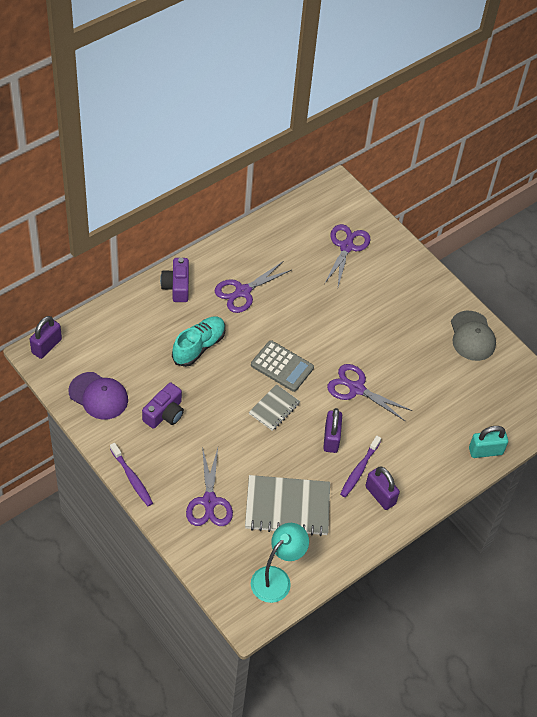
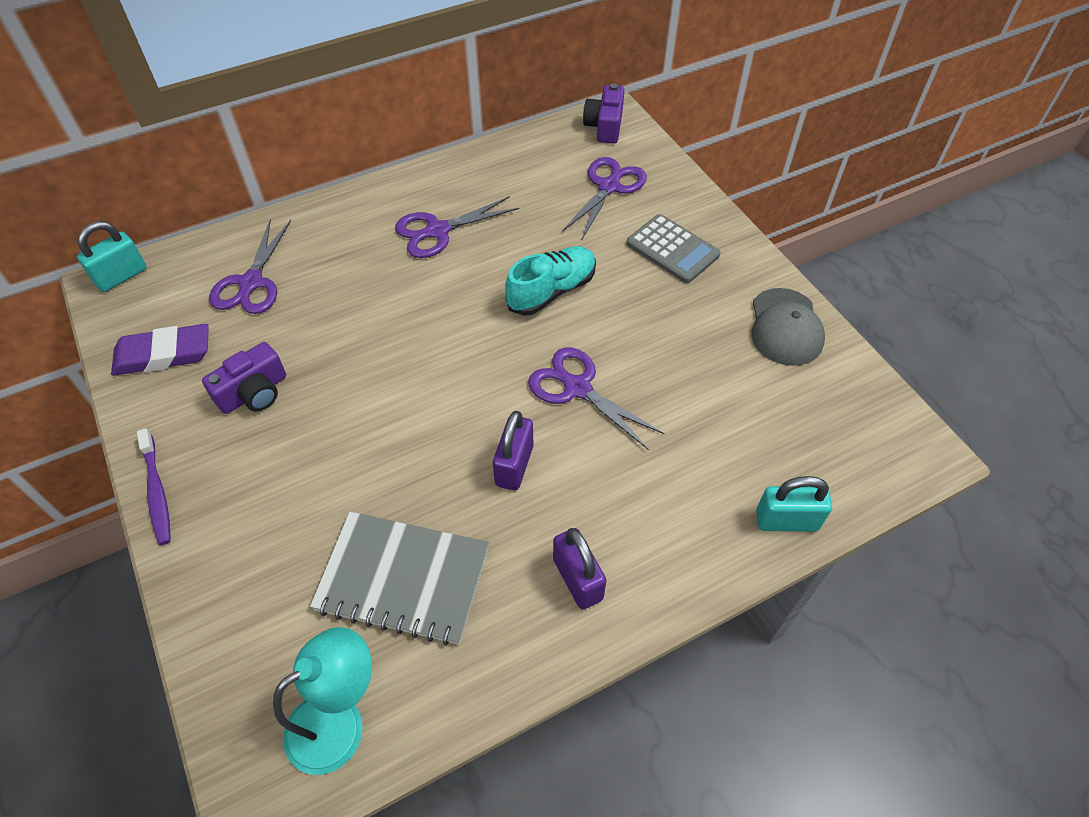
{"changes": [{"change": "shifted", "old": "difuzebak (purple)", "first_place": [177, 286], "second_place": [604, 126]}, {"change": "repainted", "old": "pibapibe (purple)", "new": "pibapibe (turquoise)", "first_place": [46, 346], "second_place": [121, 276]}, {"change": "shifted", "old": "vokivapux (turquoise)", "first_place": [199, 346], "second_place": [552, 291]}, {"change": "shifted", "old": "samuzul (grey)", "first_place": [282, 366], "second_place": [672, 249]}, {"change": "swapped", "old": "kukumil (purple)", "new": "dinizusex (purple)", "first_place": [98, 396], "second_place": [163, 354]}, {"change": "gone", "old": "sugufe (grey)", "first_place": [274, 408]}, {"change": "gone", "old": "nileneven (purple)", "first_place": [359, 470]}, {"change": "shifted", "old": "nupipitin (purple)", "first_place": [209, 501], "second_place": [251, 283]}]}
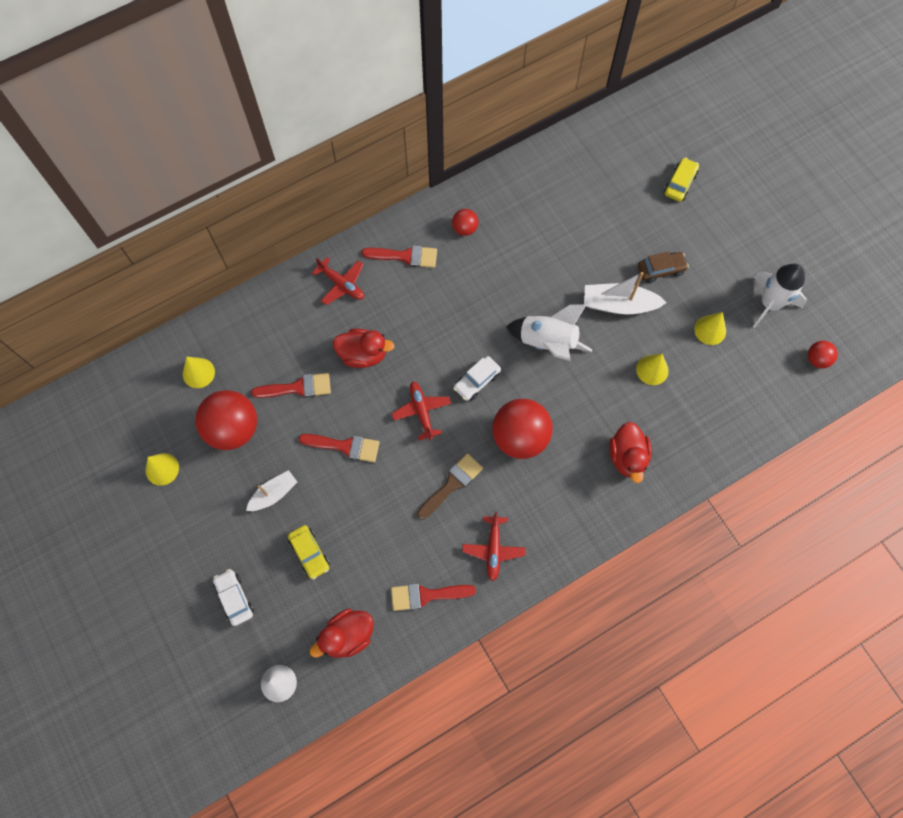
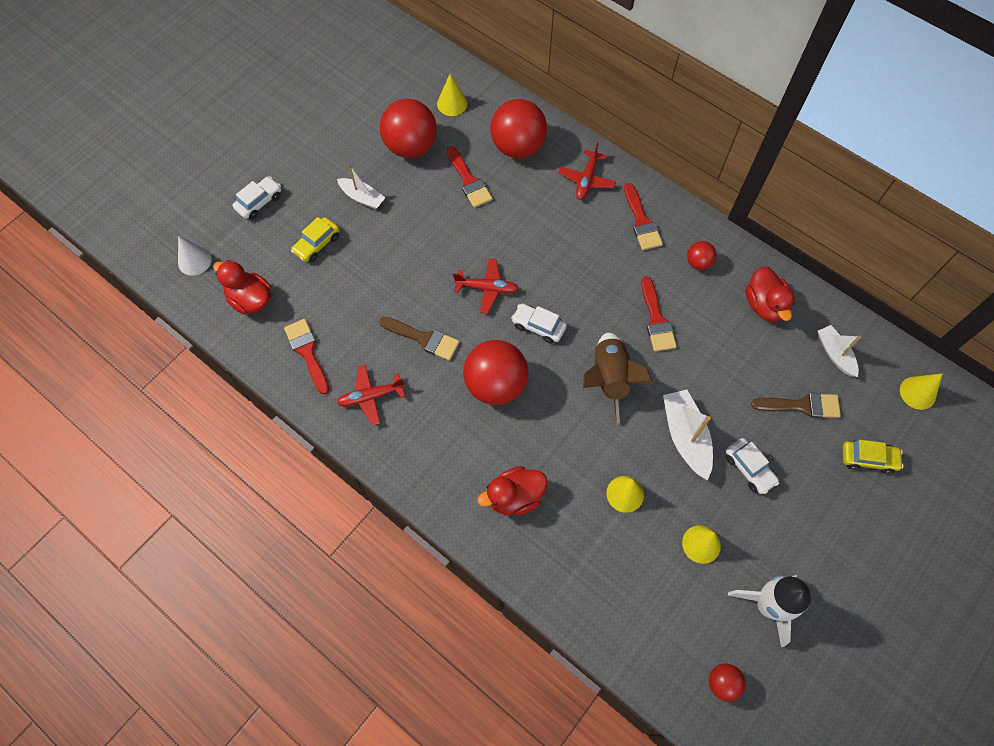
{"changes": [{"change": "repainted", "old": "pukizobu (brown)", "new": "pukizobu (white)", "first_place": [661, 269], "second_place": [749, 468]}, {"change": "repainted", "old": "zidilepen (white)", "new": "zidilepen (brown)", "first_place": [547, 342], "second_place": [609, 379]}, {"change": "shifted", "old": "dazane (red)", "first_place": [363, 354], "second_place": [764, 305]}, {"change": "rotated", "old": "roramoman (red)", "first_place": [421, 411], "second_place": [487, 288], "degrees": 45}, {"change": "shifted", "old": "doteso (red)", "first_place": [345, 446], "second_place": [656, 320]}, {"change": "shifted", "old": "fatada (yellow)", "first_place": [162, 469], "second_place": [917, 393]}, {"change": "new", "new": "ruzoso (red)", "second_place": [518, 147]}, {"change": "new", "new": "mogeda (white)", "second_place": [835, 354]}, {"change": "new", "new": "doteso (brown)", "second_place": [801, 406]}]}
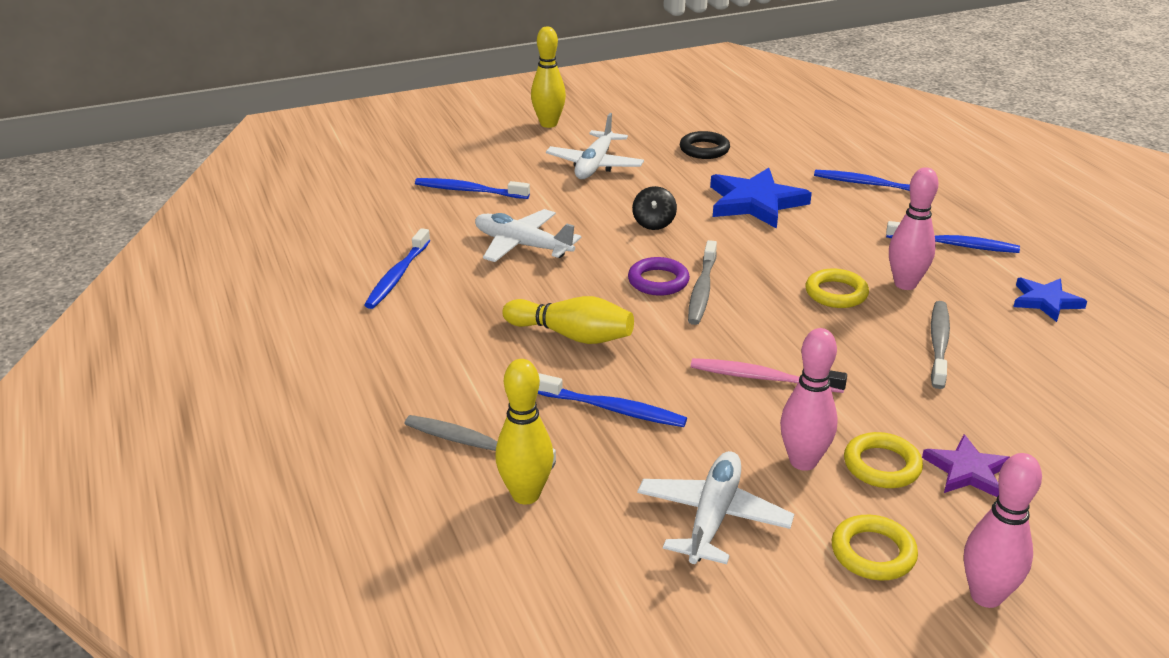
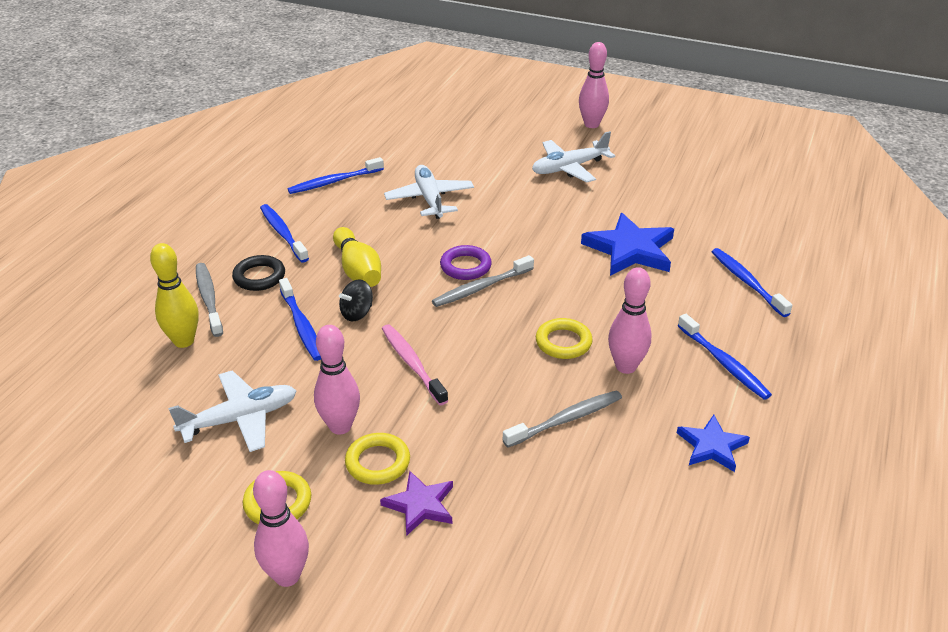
{"changes": [{"change": "repainted", "old": "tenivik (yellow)", "new": "tenivik (pink)", "first_place": [548, 124], "second_place": [591, 124]}, {"change": "shifted", "old": "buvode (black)", "first_place": [704, 149], "second_place": [259, 277]}, {"change": "shifted", "old": "nileneven (blue)", "first_place": [469, 191], "second_place": [283, 233]}, {"change": "shifted", "old": "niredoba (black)", "first_place": [653, 223], "second_place": [357, 313]}]}
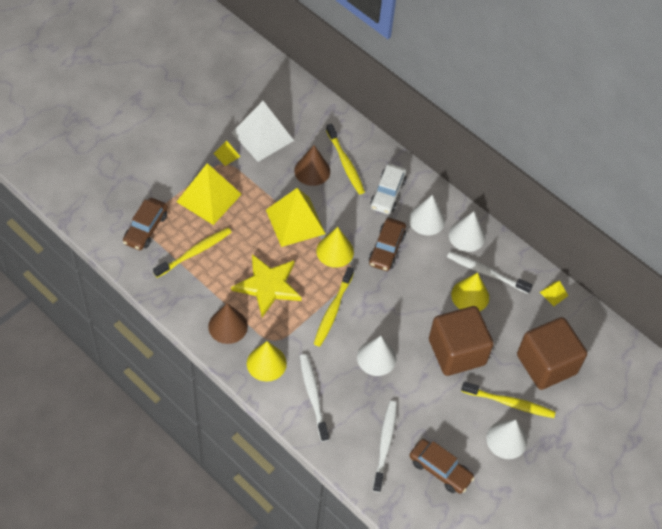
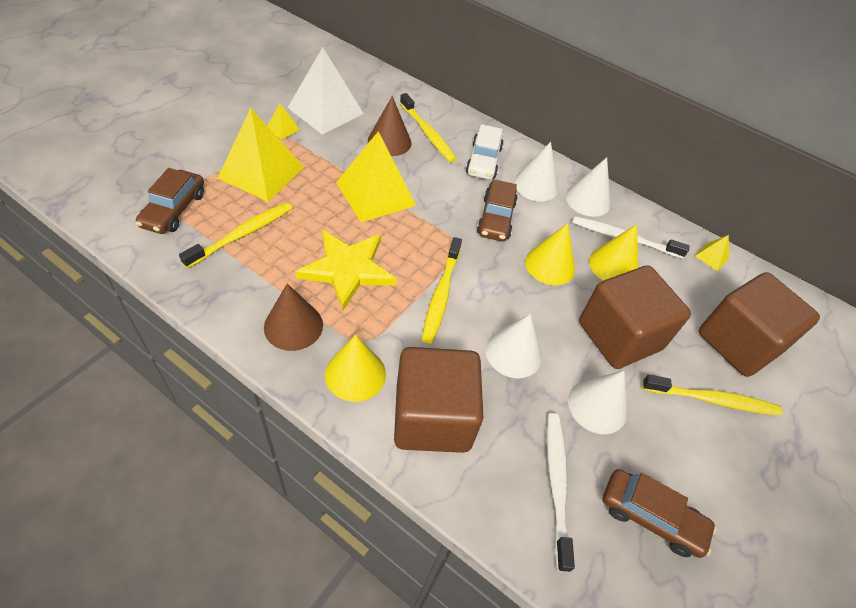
{"changes": [{"change": "shifted", "old": "fatada (yellow)", "first_place": [335, 251], "second_place": [550, 265]}, {"change": "swapped", "old": "nileneven (white)", "new": "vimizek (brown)", "first_place": [313, 396], "second_place": [432, 417]}, {"change": "shifted", "old": "fatada (white)", "first_place": [506, 440], "second_place": [597, 406]}]}
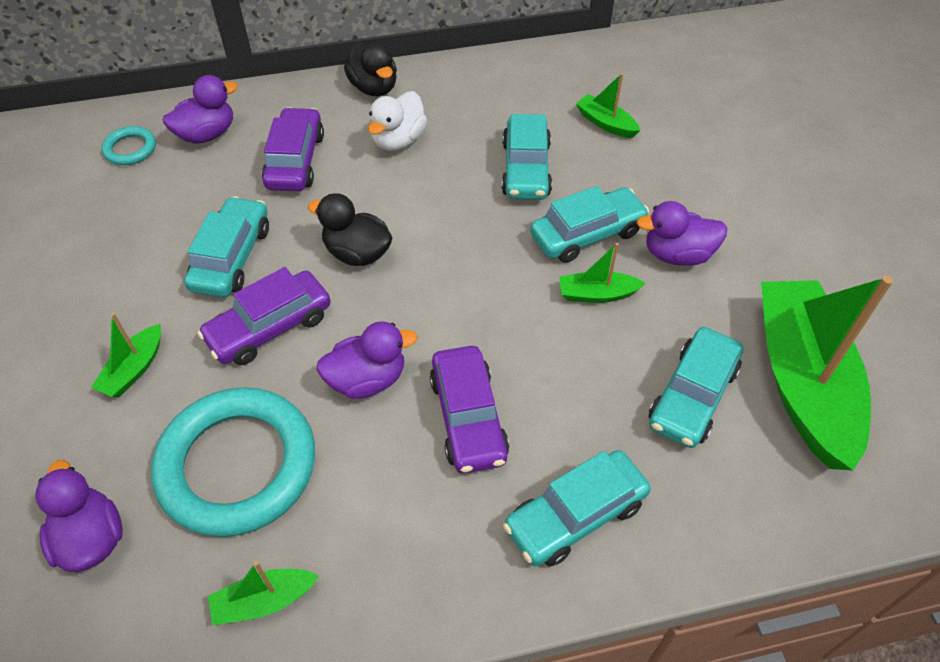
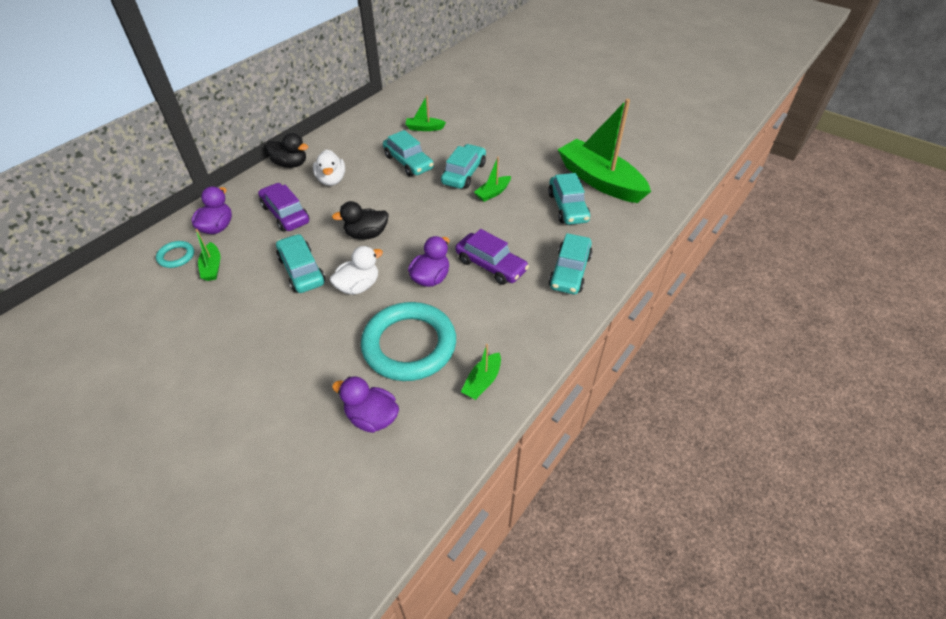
{"changes": [{"change": "gone", "old": "dazane (purple)", "first_place": [677, 254]}, {"change": "swapped", "old": "pukizobu (purple)", "new": "dazane (white)", "first_place": [269, 327], "second_place": [358, 286]}, {"change": "shifted", "old": "mogeda (green)", "first_place": [134, 369], "second_place": [212, 267]}]}
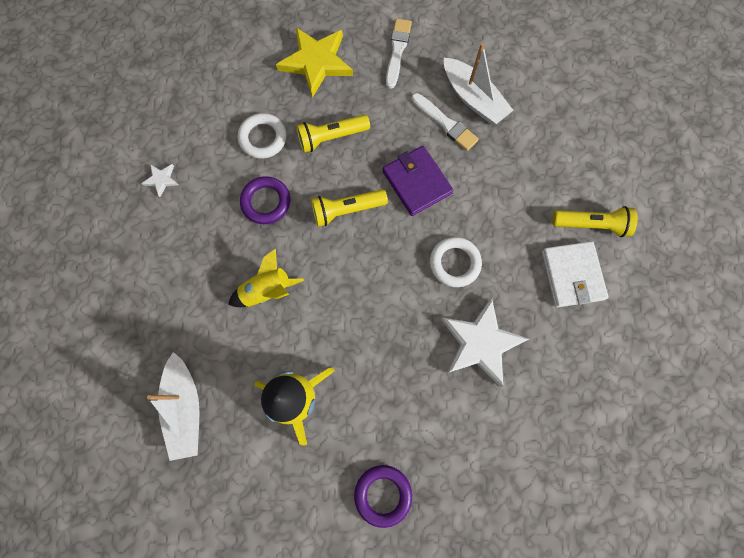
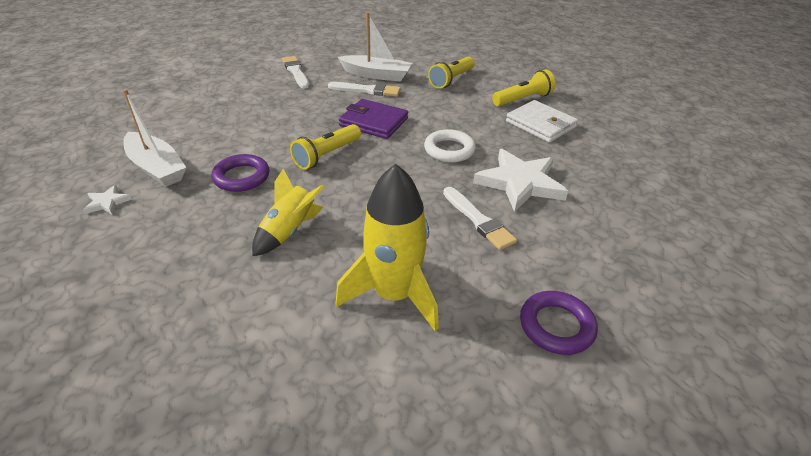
{"changes": [{"change": "gone", "old": "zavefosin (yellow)", "first_place": [316, 62]}, {"change": "gone", "old": "buvode (white)", "first_place": [263, 138]}, {"change": "shifted", "old": "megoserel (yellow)", "first_place": [331, 137], "second_place": [451, 80]}, {"change": "shifted", "old": "mogeda (white)", "first_place": [185, 408], "second_place": [156, 168]}, {"change": "new", "new": "doteso (white)", "second_place": [478, 220]}]}
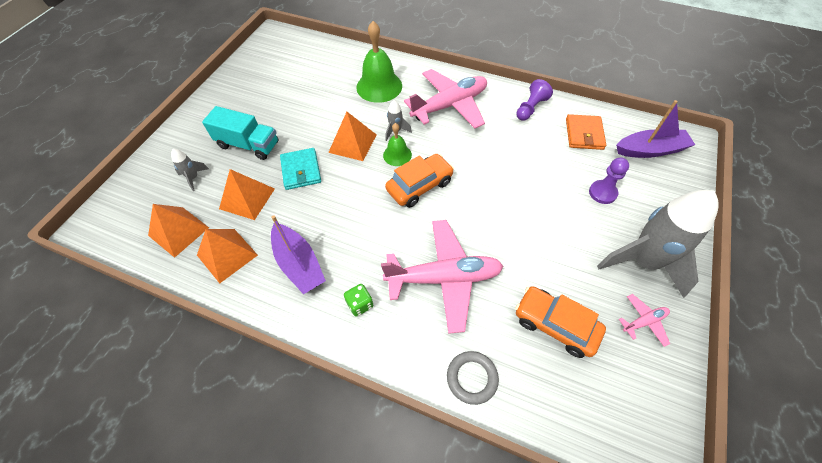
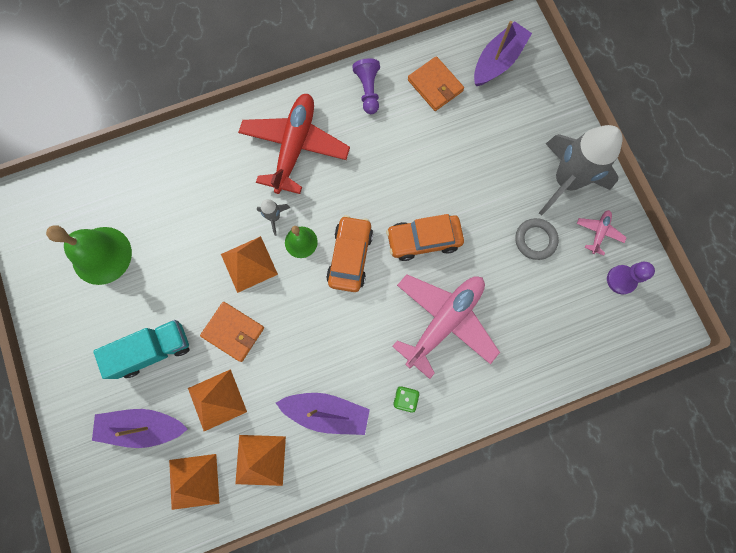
{"changes": [{"change": "shifted", "old": "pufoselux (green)", "first_place": [379, 86], "second_place": [101, 255]}, {"change": "repainted", "old": "roramoman (pink)", "new": "roramoman (red)", "first_place": [449, 105], "second_place": [295, 147]}, {"change": "repainted", "old": "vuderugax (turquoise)", "new": "vuderugax (orange)", "first_place": [301, 170], "second_place": [233, 332]}, {"change": "swapped", "old": "zidilepen (grey)", "new": "mogeda (purple)", "first_place": [193, 178], "second_place": [143, 426]}, {"change": "shifted", "old": "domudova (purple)", "first_place": [602, 193], "second_place": [621, 280]}, {"change": "shifted", "old": "pukizobu (orange)", "first_place": [555, 325], "second_place": [423, 240]}, {"change": "shifted", "old": "buvode (grey)", "first_place": [472, 378], "second_place": [535, 240]}]}
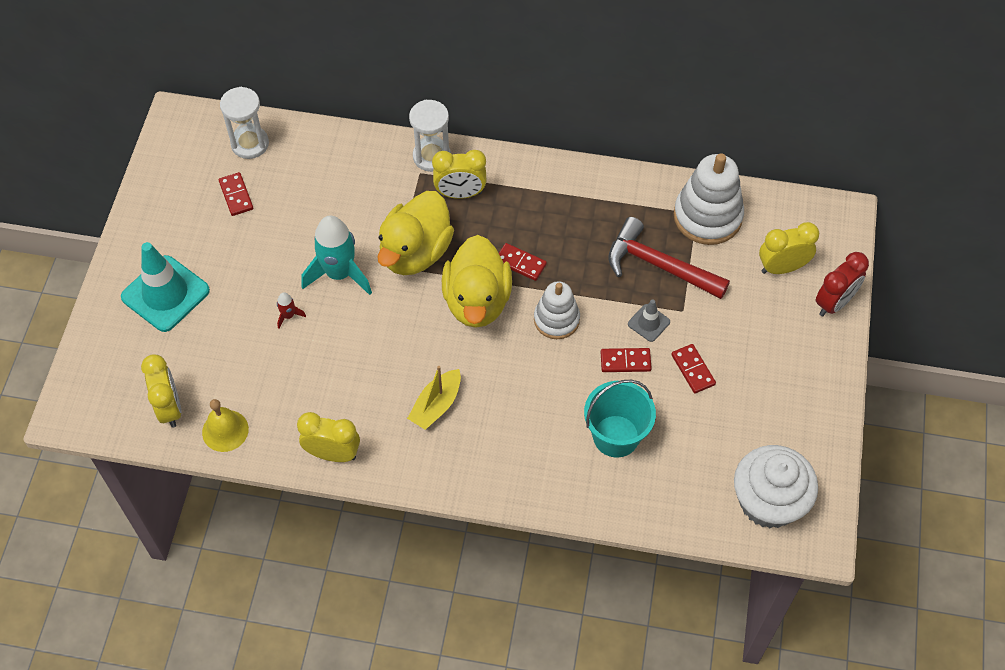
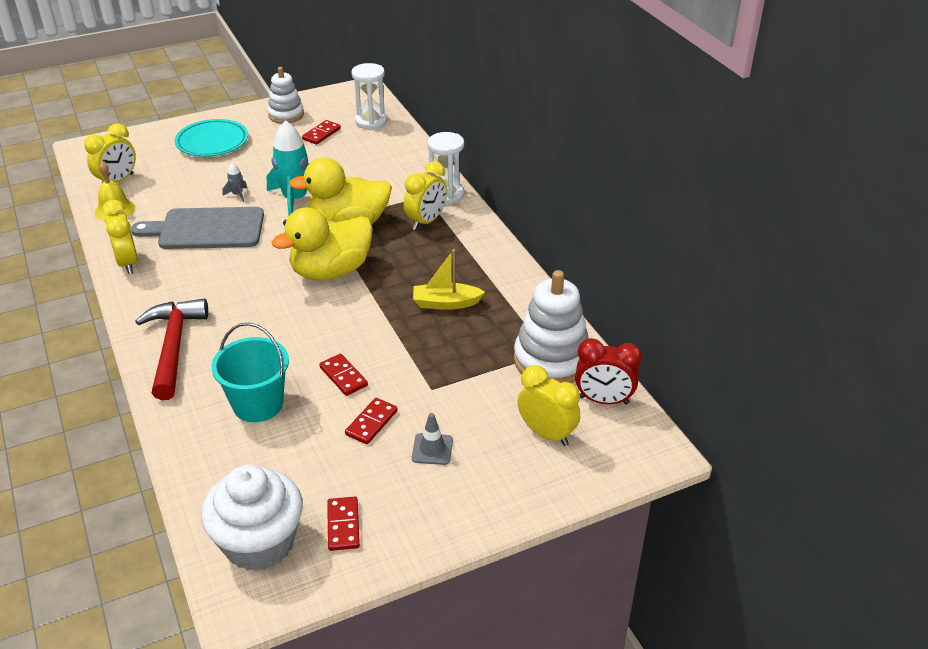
{"changes": [{"change": "rotated", "old": "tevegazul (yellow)", "first_place": [460, 194], "second_place": [426, 221], "degrees": -105}, {"change": "shifted", "old": "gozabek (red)", "first_place": [659, 265], "second_place": [174, 347]}, {"change": "swapped", "old": "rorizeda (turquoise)", "new": "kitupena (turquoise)", "first_place": [165, 294], "second_place": [212, 142]}, {"change": "shifted", "old": "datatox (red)", "first_place": [520, 263], "second_place": [343, 525]}, {"change": "shifted", "old": "tevegazul (red)", "first_place": [834, 303], "second_place": [603, 400]}, {"change": "shifted", "old": "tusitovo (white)", "first_place": [556, 319], "second_place": [286, 115]}, {"change": "repainted", "old": "zidilepen (red)", "new": "zidilepen (grey)", "first_place": [288, 315], "second_place": [237, 195]}, {"change": "shifted", "old": "rorizeda (grey)", "first_place": [648, 323], "second_place": [432, 449]}, {"change": "shifted", "old": "mogeda (yellow)", "first_place": [436, 405], "second_place": [446, 303]}, {"change": "new", "new": "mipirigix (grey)", "second_place": [206, 229]}]}
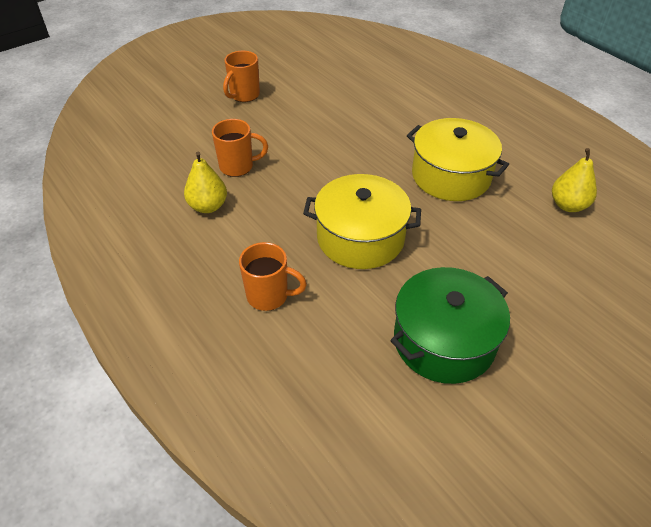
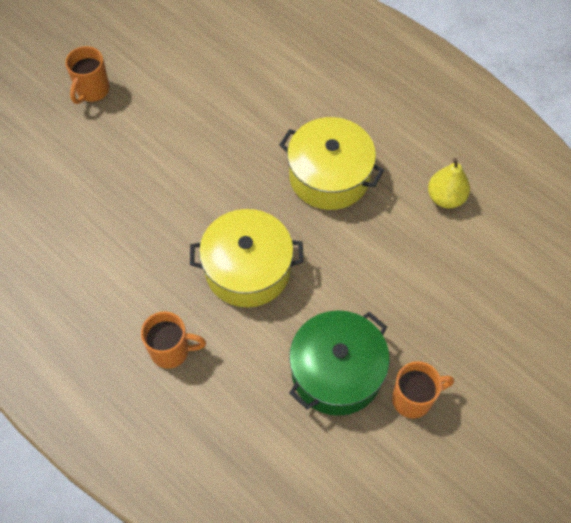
{"changes": [{"change": "shifted", "old": "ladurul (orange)", "first_place": [238, 166], "second_place": [413, 399]}, {"change": "gone", "old": "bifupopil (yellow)", "first_place": [208, 206]}]}
